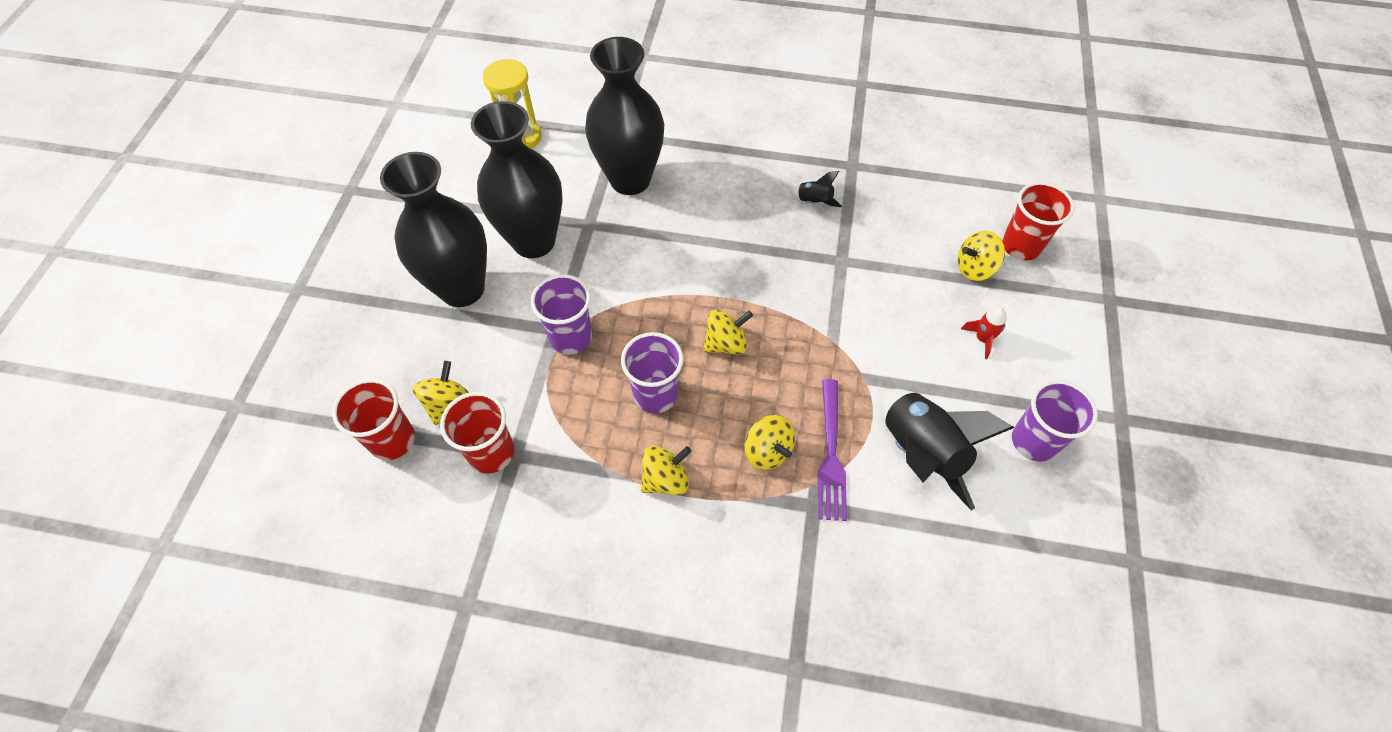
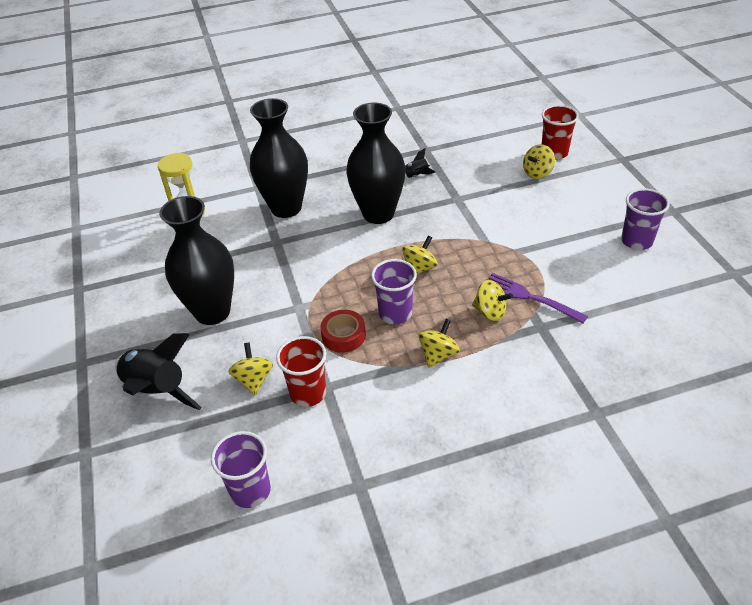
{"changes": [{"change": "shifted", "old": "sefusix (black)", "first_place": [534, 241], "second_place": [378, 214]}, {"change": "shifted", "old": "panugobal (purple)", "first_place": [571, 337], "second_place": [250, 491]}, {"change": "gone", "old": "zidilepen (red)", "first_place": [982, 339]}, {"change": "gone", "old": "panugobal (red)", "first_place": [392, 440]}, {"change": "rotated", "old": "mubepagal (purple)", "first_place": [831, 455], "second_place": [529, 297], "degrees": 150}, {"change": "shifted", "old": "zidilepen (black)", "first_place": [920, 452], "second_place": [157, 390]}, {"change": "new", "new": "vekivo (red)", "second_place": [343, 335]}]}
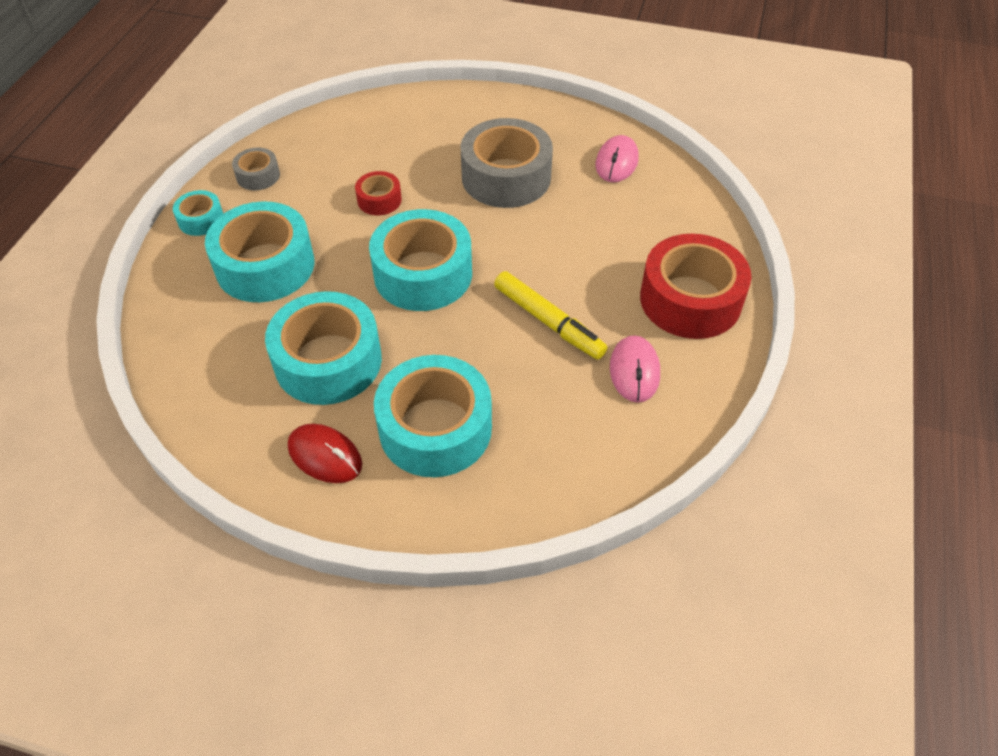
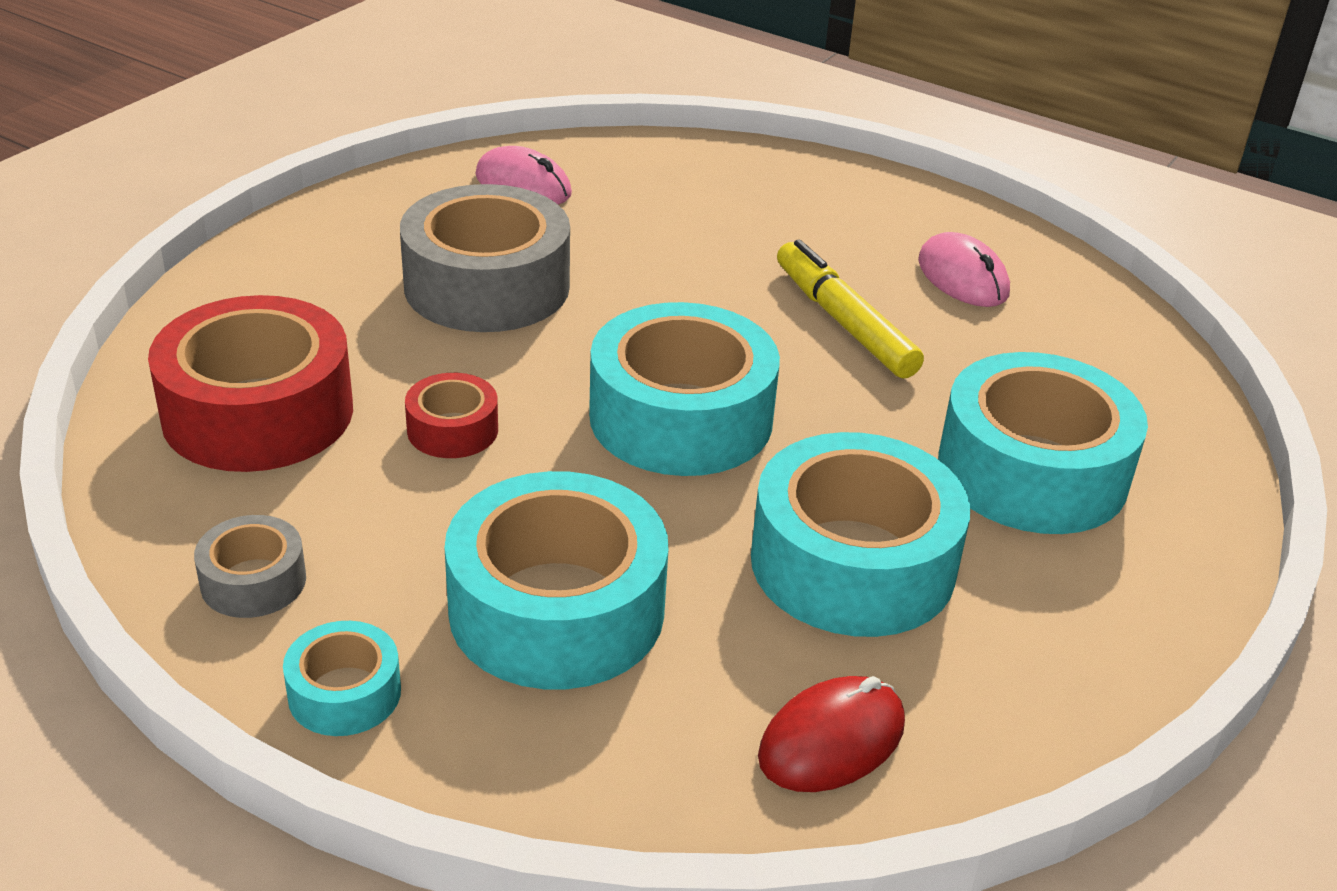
{"changes": [{"change": "shifted", "old": "vekivo (red)", "first_place": [690, 300], "second_place": [258, 412]}, {"change": "rotated", "old": "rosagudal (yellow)", "first_place": [548, 322], "second_place": [844, 322], "degrees": -90}, {"change": "rotated", "old": "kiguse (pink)", "first_place": [634, 371], "second_place": [963, 277], "degrees": 45}, {"change": "shifted", "old": "kiguse (red)", "first_place": [325, 455], "second_place": [831, 740]}]}
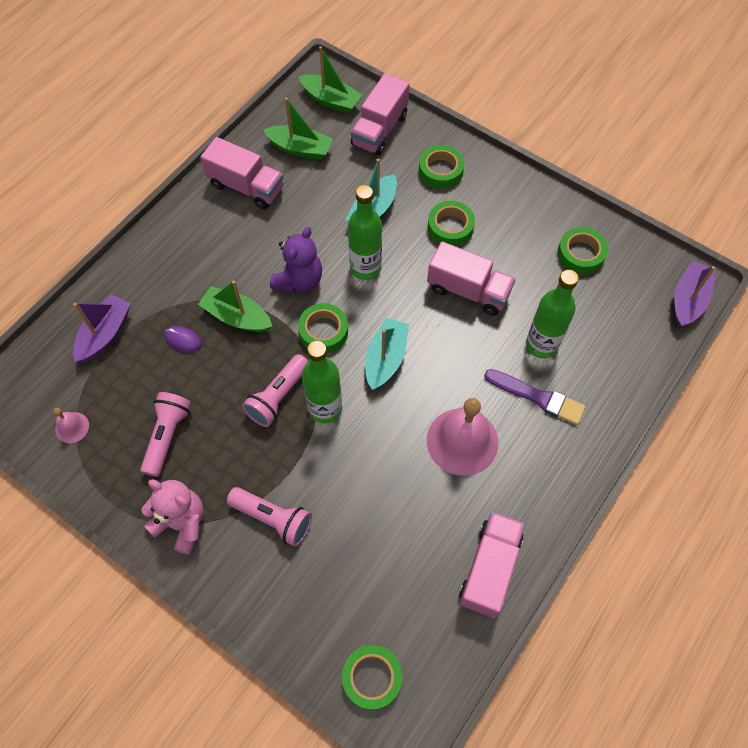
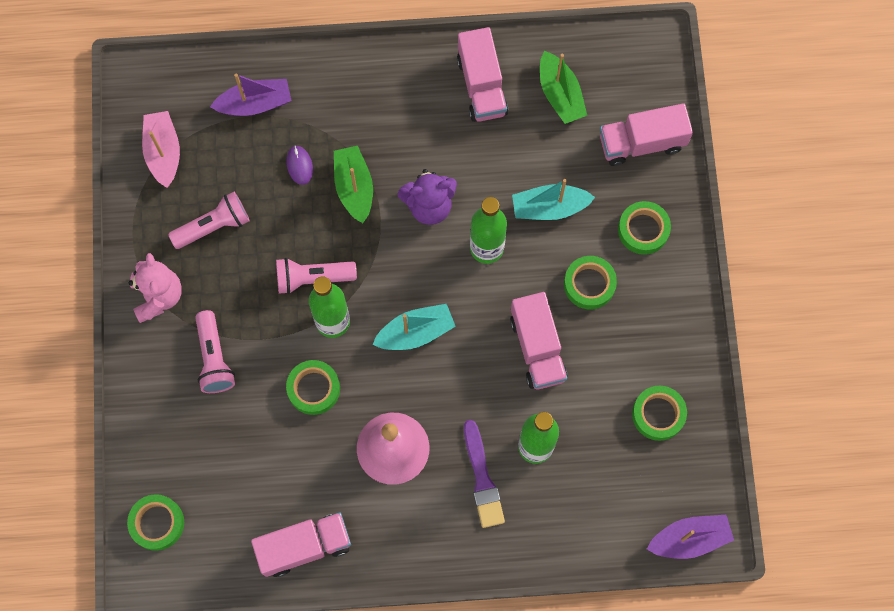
{"changes": [{"change": "gone", "old": "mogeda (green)", "first_place": [331, 100]}, {"change": "shifted", "old": "vekivo (green)", "first_place": [323, 331], "second_place": [313, 389]}, {"change": "swapped", "old": "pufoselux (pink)", "new": "mogeda (pink)", "first_place": [72, 427], "second_place": [163, 152]}]}
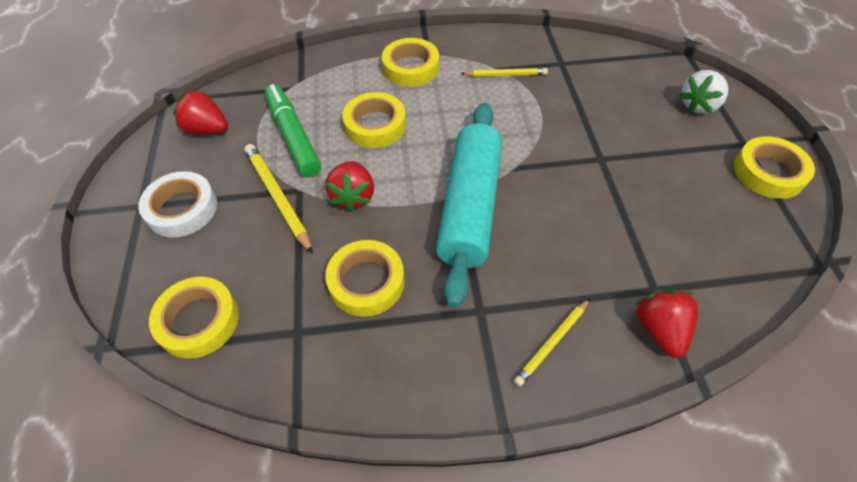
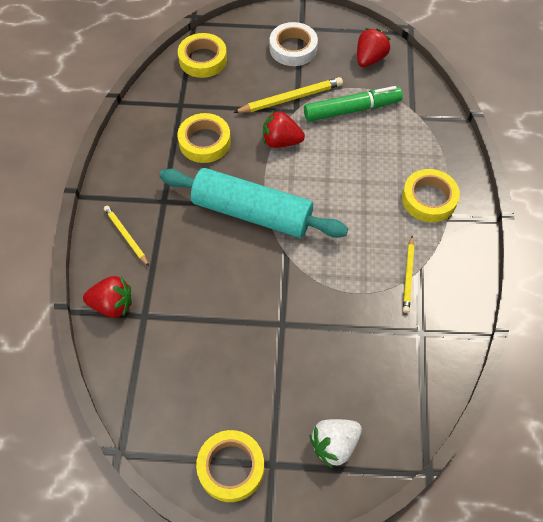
{"changes": [{"change": "rotated", "old": "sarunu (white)", "first_place": [698, 105], "second_place": [334, 444], "degrees": -90}, {"change": "gone", "old": "vekivo (yellow)", "first_place": [375, 125]}]}
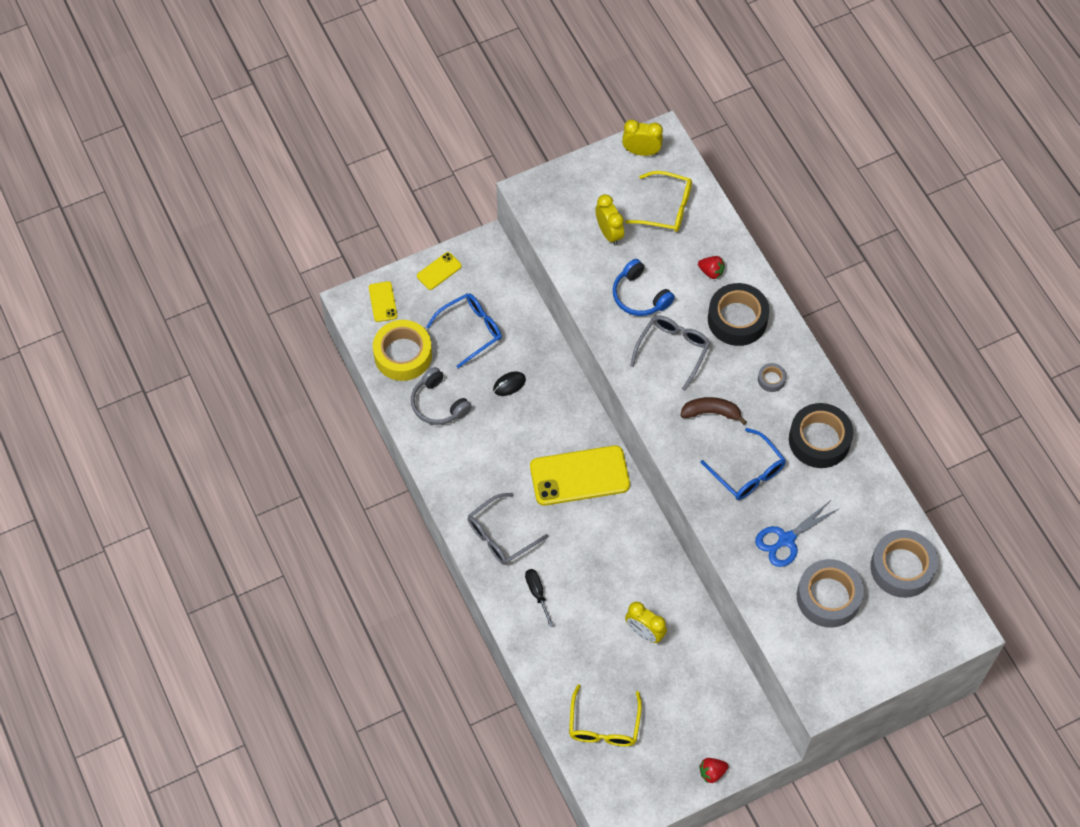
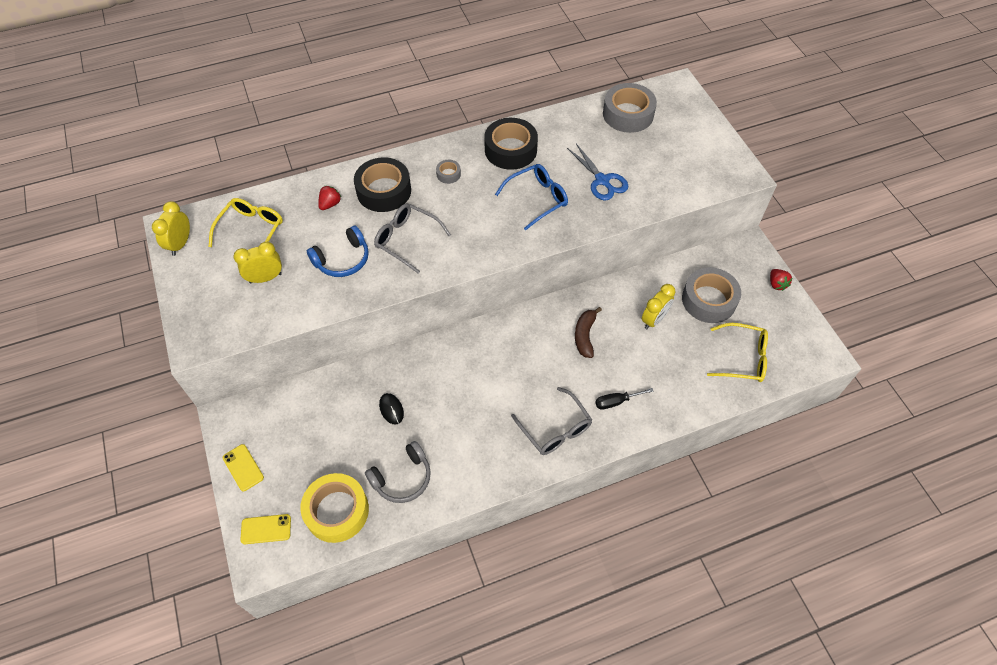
{"changes": [{"change": "gone", "old": "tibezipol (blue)", "first_place": [471, 330]}, {"change": "shifted", "old": "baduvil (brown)", "first_place": [711, 412], "second_place": [585, 336]}, {"change": "gone", "old": "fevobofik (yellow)", "first_place": [579, 476]}, {"change": "shifted", "old": "vekivo (grey)", "first_place": [828, 597], "second_place": [709, 300]}]}
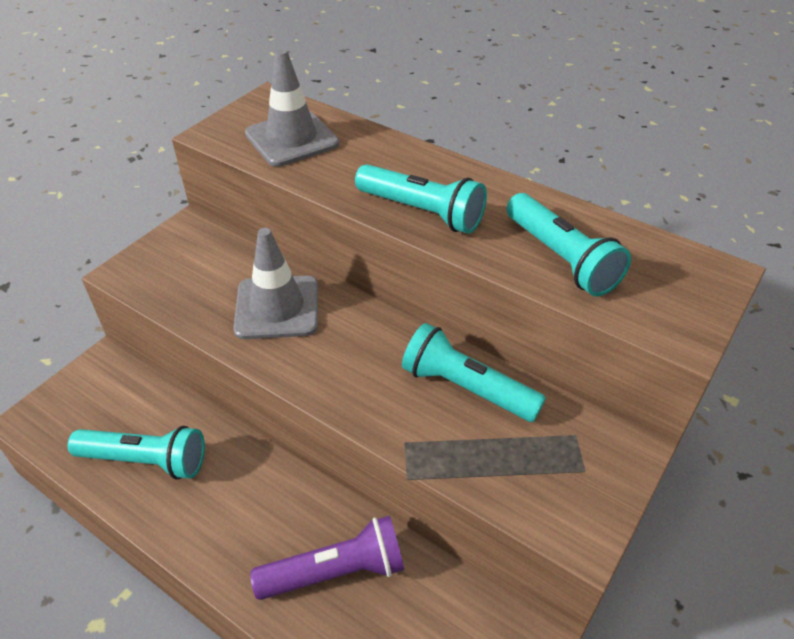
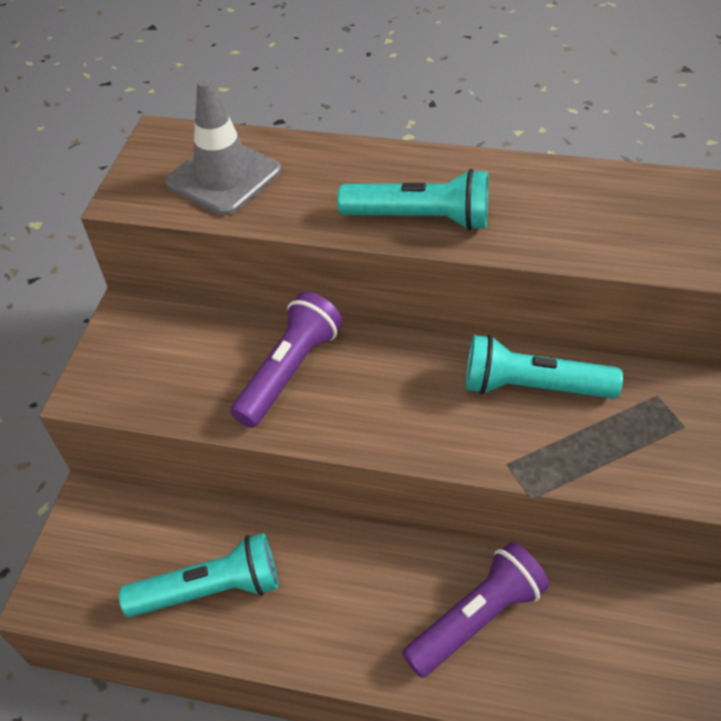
{"changes": [{"change": "gone", "old": "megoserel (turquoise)", "first_place": [561, 258]}, {"change": "swapped", "old": "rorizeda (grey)", "new": "megoserel (purple)", "first_place": [277, 307], "second_place": [289, 371]}]}
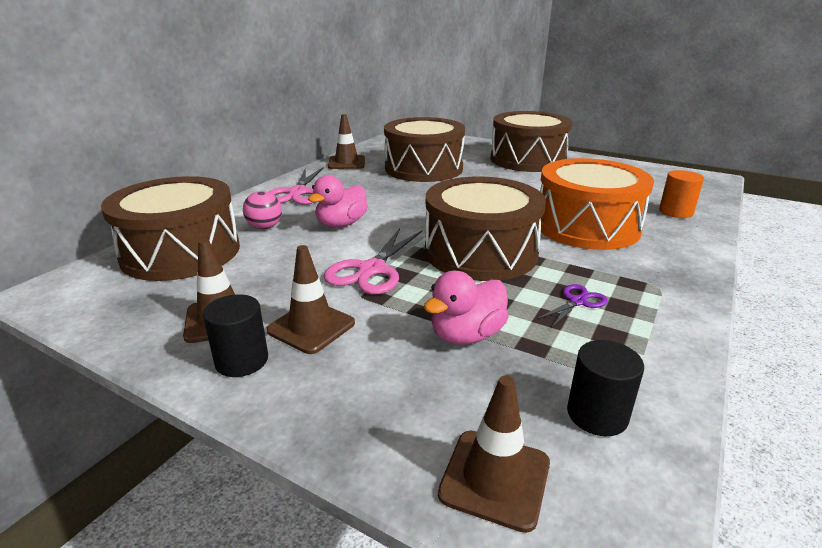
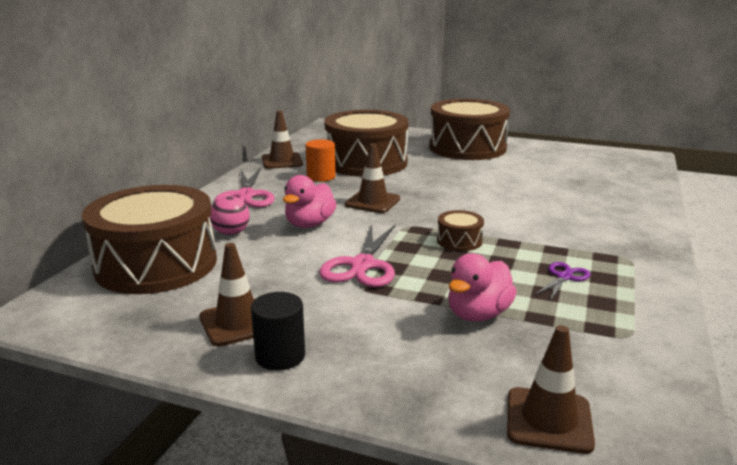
{"changes": [{"change": "gone", "old": "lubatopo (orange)", "first_place": [586, 226]}, {"change": "shifted", "old": "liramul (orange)", "first_place": [675, 212], "second_place": [321, 177]}, {"change": "scaled", "old": "lubatopo (brown)", "first_place": [480, 252], "second_place": [459, 241], "factor": 0.41}, {"change": "shifted", "old": "rorizeda (brown)", "first_place": [311, 327], "second_place": [372, 202]}, {"change": "gone", "old": "liramul (black)", "first_place": [597, 414]}]}
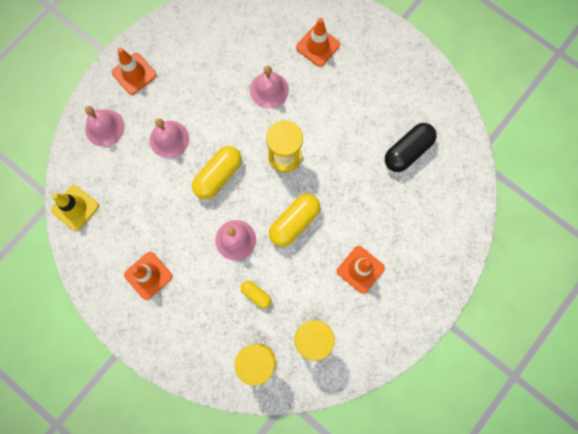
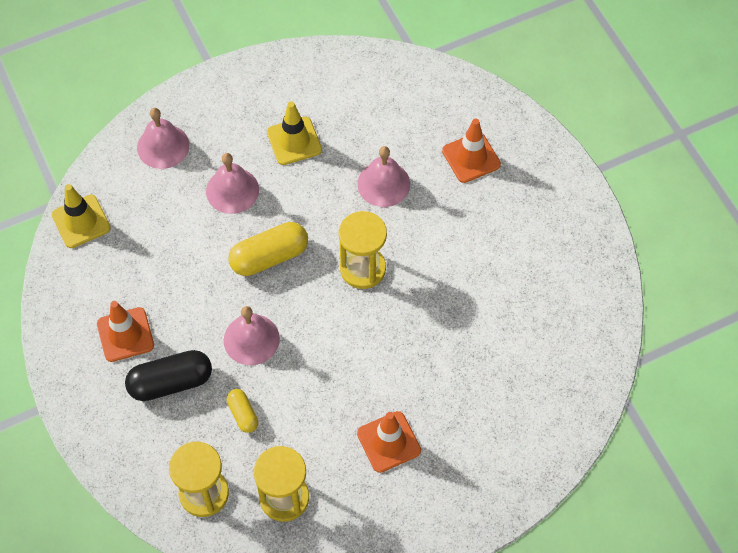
{"changes": [{"change": "gone", "old": "rorizeda (orange)", "first_place": [134, 74]}, {"change": "shifted", "old": "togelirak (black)", "first_place": [407, 151], "second_place": [171, 382]}, {"change": "gone", "old": "togelirak (yellow)", "first_place": [294, 222]}, {"change": "new", "new": "rorizeda (yellow)", "second_place": [294, 141]}]}
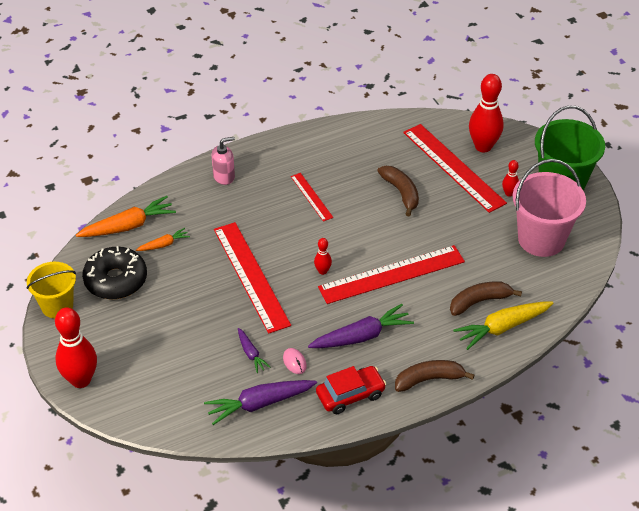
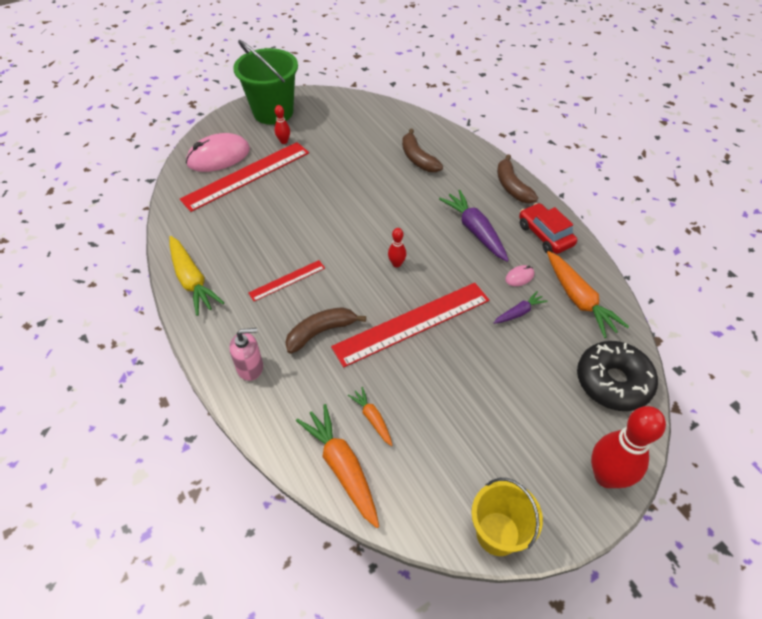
{"changes": [{"change": "swapped", "old": "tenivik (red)", "new": "kiguse (pink)", "first_place": [483, 146], "second_place": [218, 157]}, {"change": "rotated", "old": "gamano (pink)", "first_place": [224, 176], "second_place": [250, 367], "degrees": 105}, {"change": "gone", "old": "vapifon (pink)", "first_place": [541, 239]}, {"change": "shifted", "old": "baduvil (brown)", "first_place": [401, 193], "second_place": [321, 332]}, {"change": "gone", "old": "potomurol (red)", "first_place": [392, 274]}, {"change": "shifted", "old": "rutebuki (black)", "first_place": [116, 280], "second_place": [613, 382]}, {"change": "shifted", "old": "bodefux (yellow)", "first_place": [502, 327], "second_place": [192, 280]}, {"change": "repainted", "old": "bodefux (purple)", "new": "bodefux (orange)", "first_place": [260, 404], "second_place": [578, 299]}]}
